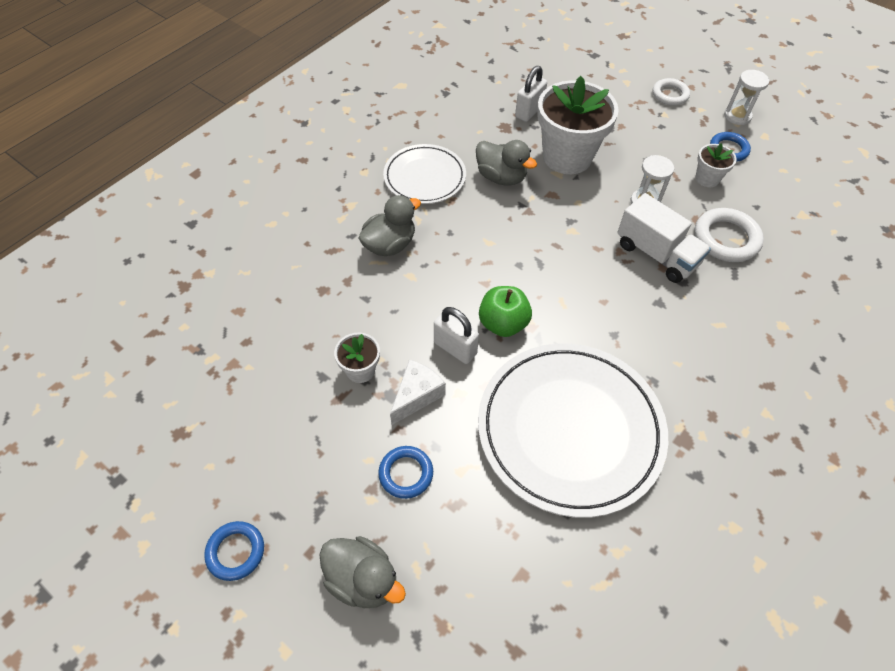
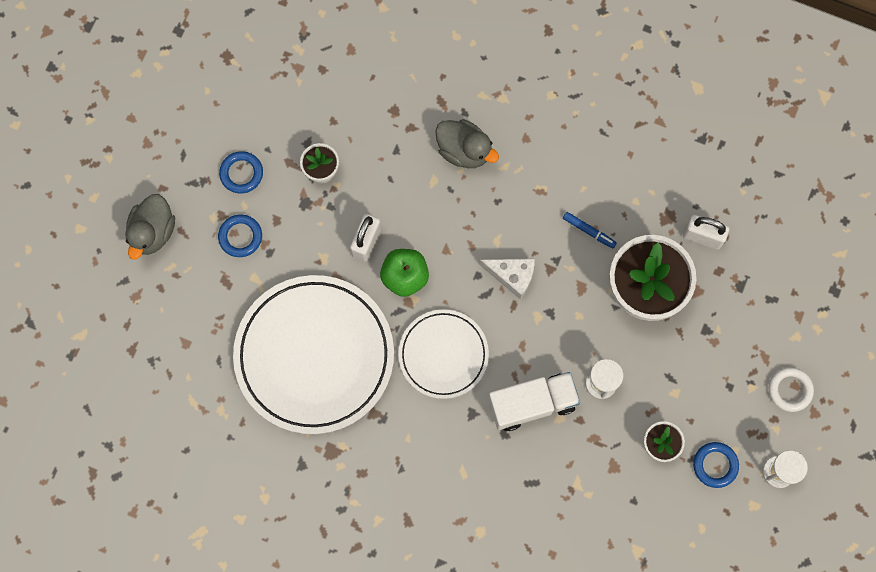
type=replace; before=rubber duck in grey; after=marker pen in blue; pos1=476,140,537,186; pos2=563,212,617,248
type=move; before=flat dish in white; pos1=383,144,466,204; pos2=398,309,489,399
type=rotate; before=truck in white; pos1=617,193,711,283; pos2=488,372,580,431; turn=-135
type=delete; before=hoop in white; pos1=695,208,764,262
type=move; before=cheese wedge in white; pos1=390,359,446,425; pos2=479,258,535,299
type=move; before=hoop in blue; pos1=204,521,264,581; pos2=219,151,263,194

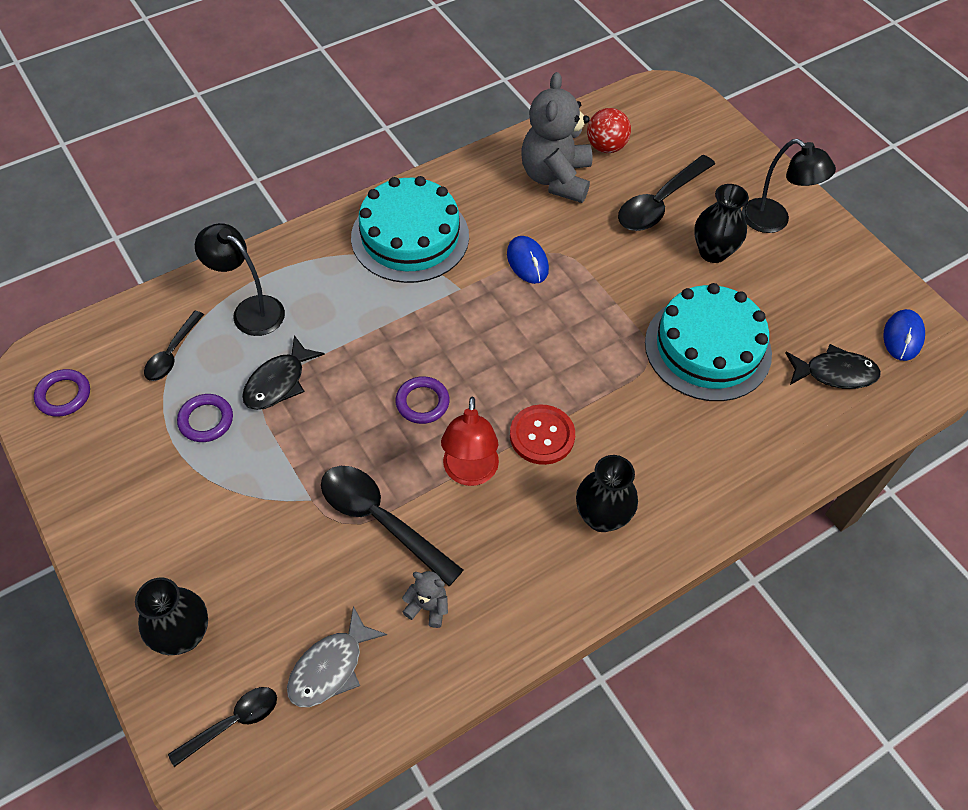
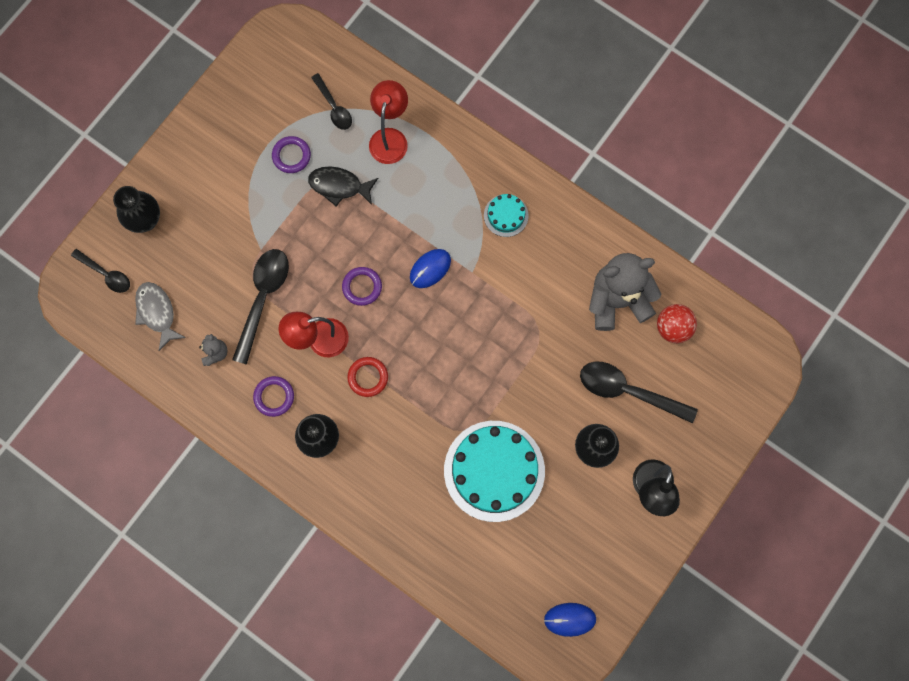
type=resize; before=layer cake in teal; pos1=351,176,469,283; pos2=484,194,529,237; scale=0.47
type=recolor; before=reading lamp in black; after=reading lamp in scarlet; pos1=195,223,285,336; pos2=369,80,408,164
type=move; before=PC mouse in blue; pos1=507,236,549,284; pos2=410,249,451,288
type=rotate; before=spoon in black; pos1=144,311,204,381; pos2=311,73,352,130; turn=-120
type=delete; before=fish in black; pos1=786,344,881,389
type=move; before=hoop in violet; pos1=34,369,90,417; pos2=253,376,294,417
type=replace; before=shirt button in scarlet; after=hoop in scarlet; pos1=510,404,575,465; pos2=347,357,388,397
type=rotate; before=fish in grey; pos1=287,606,387,707; pos2=135,282,186,351; turn=45

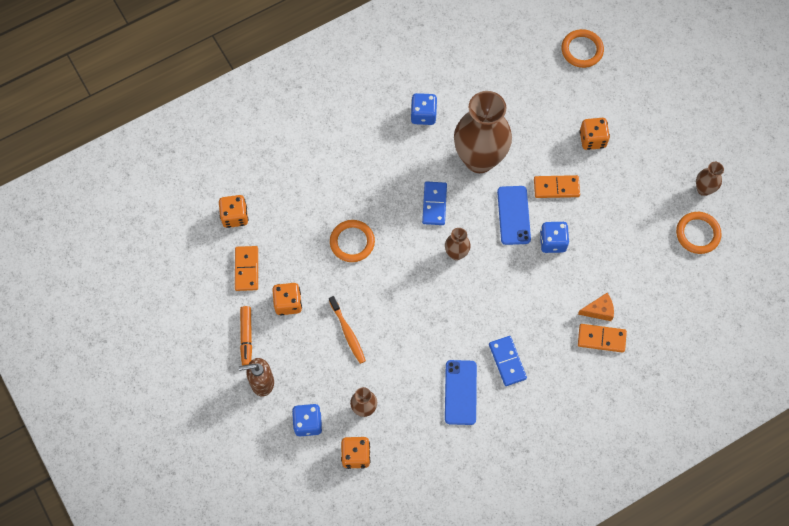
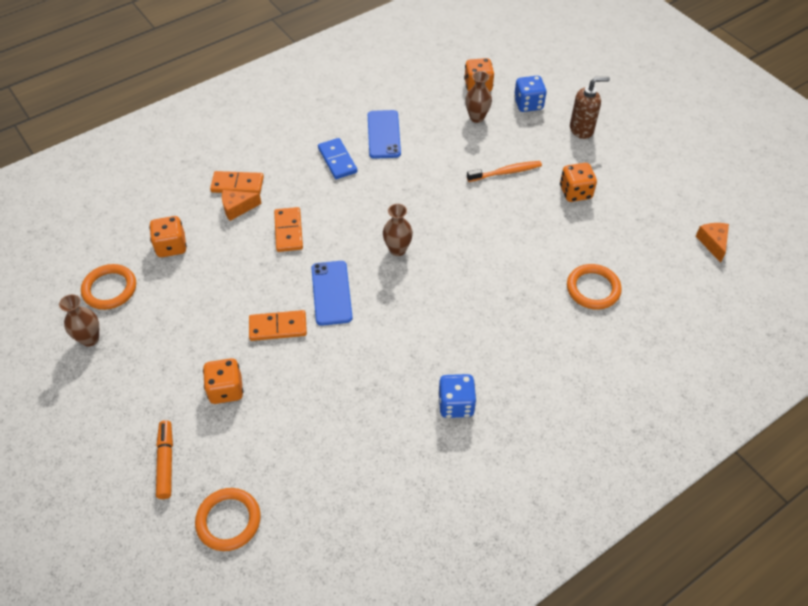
type=delete; before=vase in russet; pos1=454,91,512,173
type=delete; before=domino tile in blue; pos1=422,181,447,225
type=move; before=dice in bright orange; pos1=219,195,248,228; pos2=149,216,187,257
type=move; before=hoop in bright orange; pos1=330,220,375,262; pos2=567,264,622,310
type=delete; before=dice in blue; pos1=540,221,569,253
type=move; before=domino tile in bright orange; pos1=235,246,258,291; pos2=274,207,303,252
type=rotate; before=dental brush in bright orange; pos1=329,296,366,364; pos2=467,161,542,182; turn=105
type=move; before=marker pen in bright orange; pos1=240,306,252,365; pos2=156,420,173,499
type=insert; after=cheese wedge in bright orange; pos2=696,223,729,263

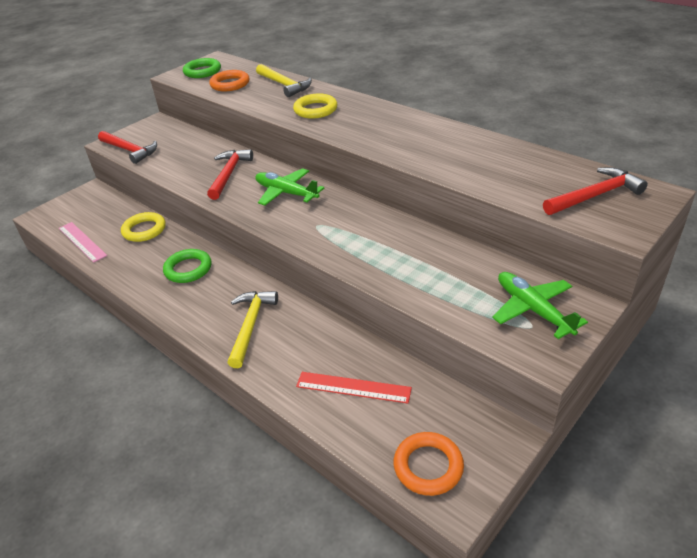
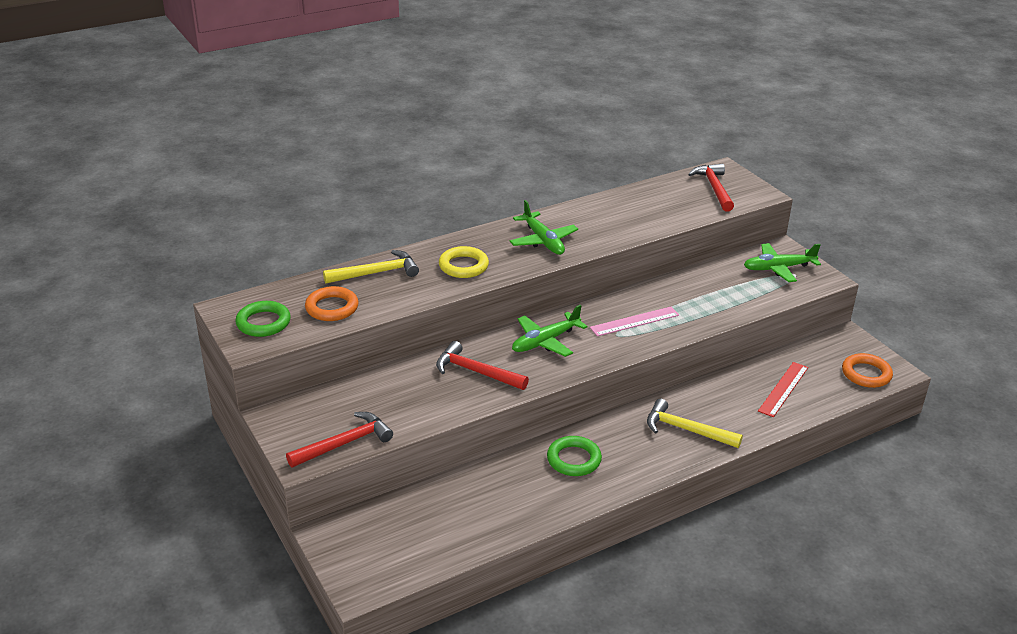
type=delete; before=hoop in bright yellow; pos1=121,212,166,242
type=move; before=measuring stick in pink; pos1=59,222,107,263; pos2=590,307,679,336
type=insert; after=aeroplane in emerald; pos2=509,200,578,255

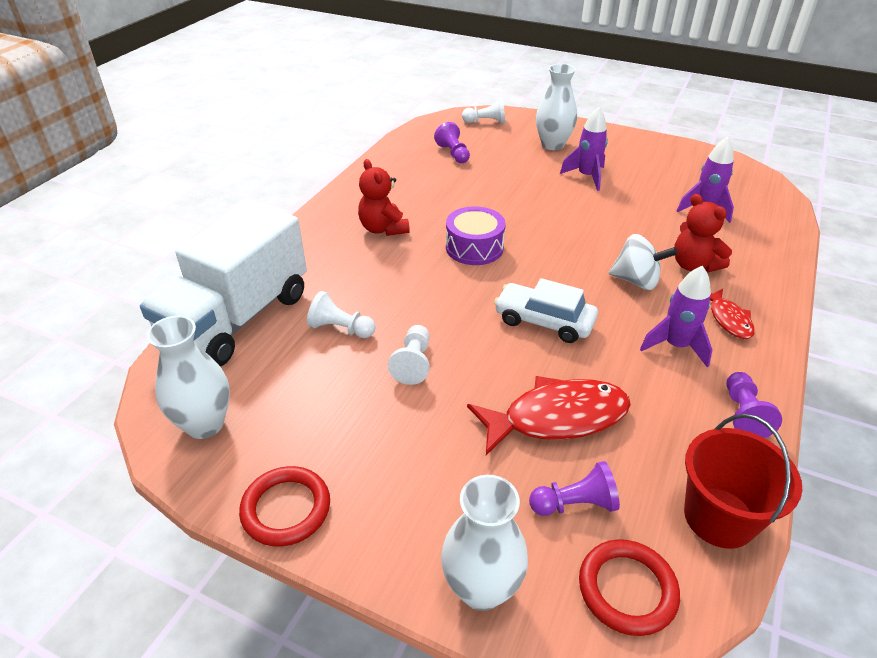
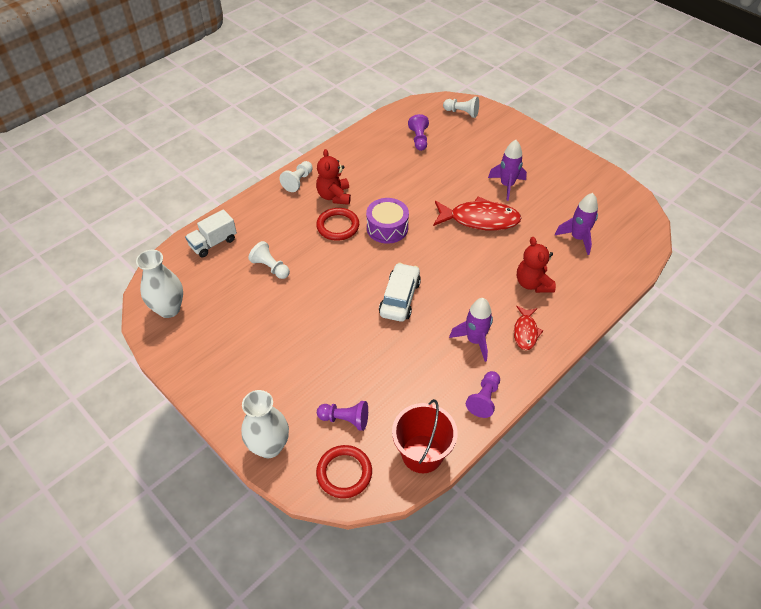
type=delete; before=vase in white; pos1=536,64,577,150
type=resize; before=truck in white; pos1=140,201,307,366; pos2=185,209,237,257; scale=0.46
type=delete; before=whirligig in white; pos1=609,234,678,290
type=rotate; before=toy car in white; pos1=494,278,598,343; pos2=379,263,421,322; turn=60
type=move; before=chess pawn in white; pos1=388,325,430,385; pos2=280,161,313,192
type=move; before=fish in scarlet; pos1=467,376,631,455; pos2=433,196,521,230
type=move; before=hoop in scarlet; pos1=239,466,330,547; pos2=316,208,359,241

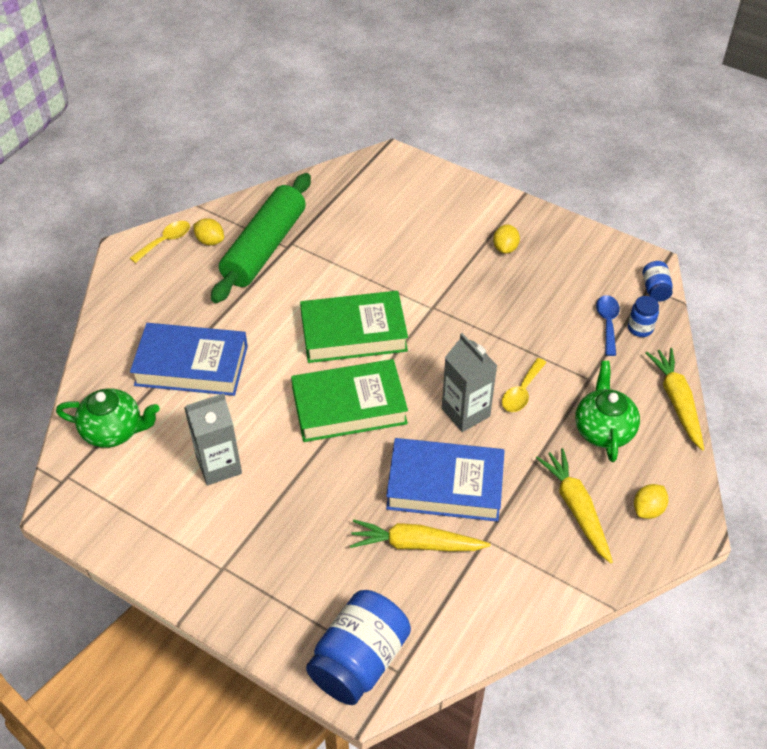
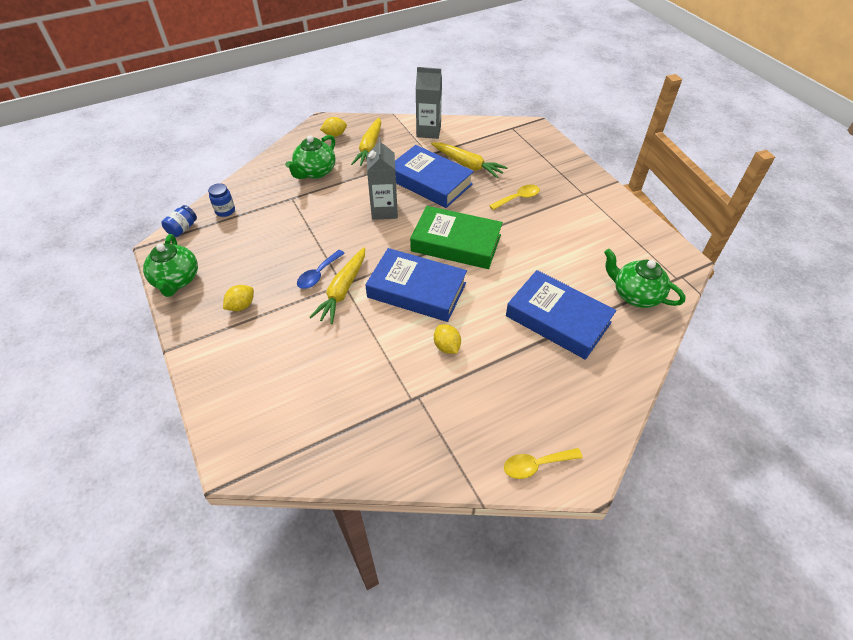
type=delete; before=pastry roller in emerald; pos1=211,173,311,303
type=move; before=lemon in bright yellow; pos1=193,218,224,245; pos2=434,324,461,354
type=recolor; before=hardcover in emerald; after=hardcover in blue; pos1=300,291,408,363; pos2=365,248,467,322
type=move; before=spoon in blue; pos1=596,295,620,356; pos2=297,250,345,289
type=move; before=toy carrot in bright yellow; pos1=645,348,704,450; pos2=310,247,365,324
type=move; before=spoon in bright yellow; pos1=502,358,547,412; pos2=489,185,540,210
type=move; before=milk carton in grey; pos1=184,393,242,485; pos2=416,67,442,139
type=delete; before=preserve jar in blue; pos1=306,590,411,705
type=insert; after=tea pot in emerald; pos2=143,234,198,297

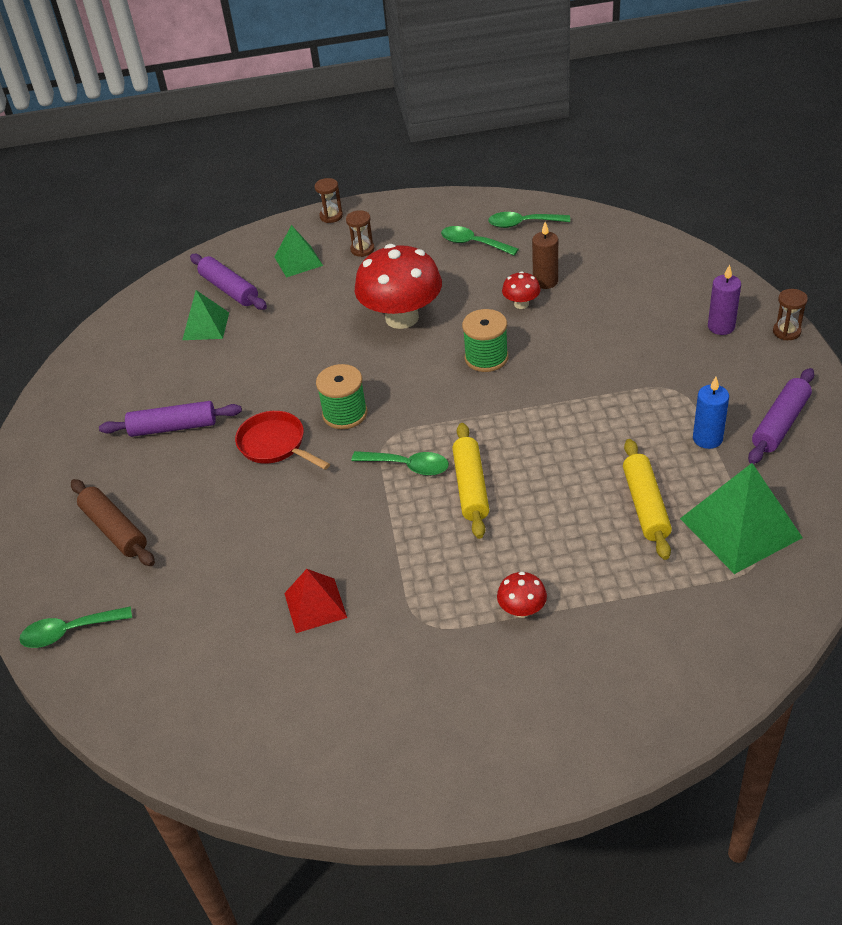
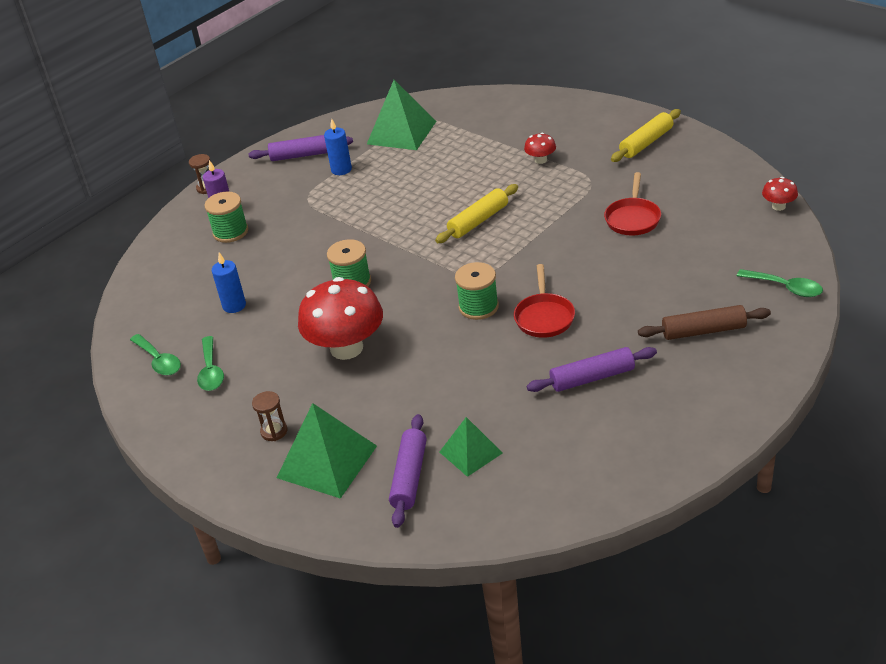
type=delete; before=sandglass in russet; pos1=315,178,343,223
type=recolor; before=candle in russet; after=candle in blue; pos1=532,222,558,289; pos2=212,253,246,313
type=resize; before=solid pyramid in emerald; pos1=274,225,323,278; pos2=277,403,377,499; scale=1.64
type=move; before=mushroom in scarlet; pos1=502,271,541,309; pos2=762,177,798,211
type=rotate; before=pastry roller in violet; pos1=99,401,242,437; pos2=527,347,657,392; turn=-60
type=move; before=pastry roller in bright yellow; pos1=623,439,672,560; pos2=611,109,681,162
type=delete; before=spoon in emerald; pos1=351,451,449,476
type=rotate; before=pastry roller in russet; pos1=71,479,155,566; pos2=638,305,771,340; turn=75
type=replace; before=solid pyramid in scarlet; after=pan in scarlet; pos1=284,569,347,633; pos2=604,172,661,235
type=insert; after=reel of thread in emerald; pos2=205,191,248,243

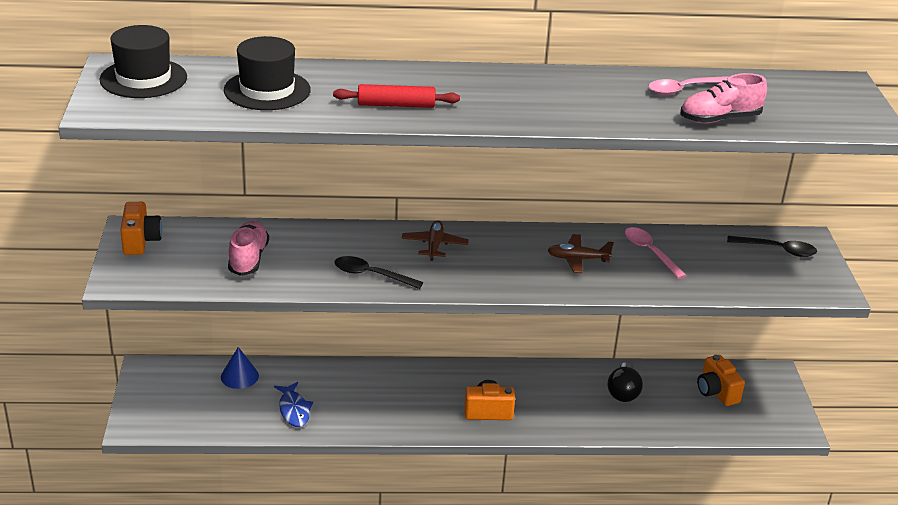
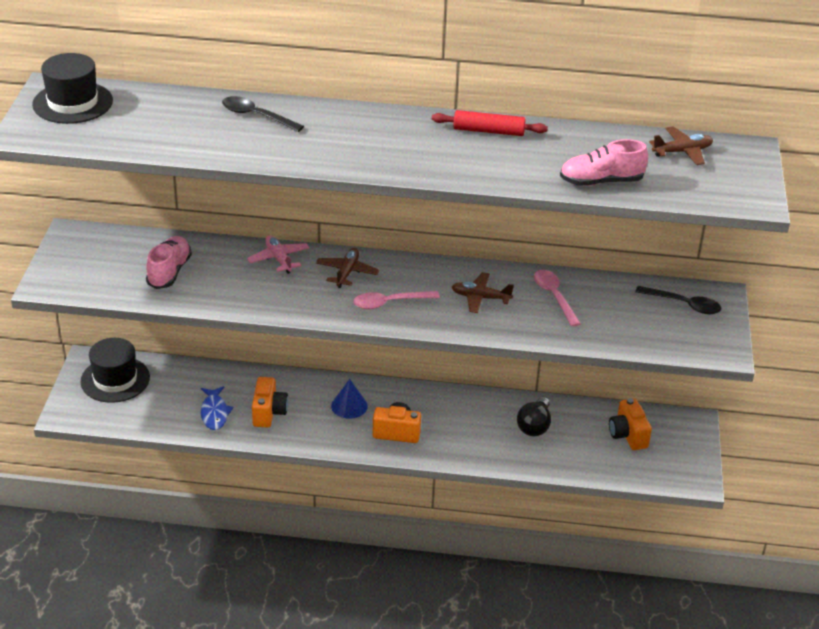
type=move; before=tall hat in black; pos1=224,36,311,110; pos2=80,338,150,403
type=move; before=spoon in pink; pos1=648,76,728,95; pos2=353,291,440,309
type=move; before=pastry roller in scarlet; pos1=333,84,460,108; pos2=432,110,548,136
type=move; before=photo camera in bright orange; pos1=120,202,162,255; pos2=252,377,288,428
type=move; before=spoon in black; pos1=334,256,423,289; pos2=222,96,304,132
type=move; before=cone shape in blue; pos1=221,347,259,389; pos2=331,379,368,419
type=insert; after=aeroplane in russet; pos2=649,127,713,165
type=insert; after=aeroplane in pink; pos2=247,235,309,274

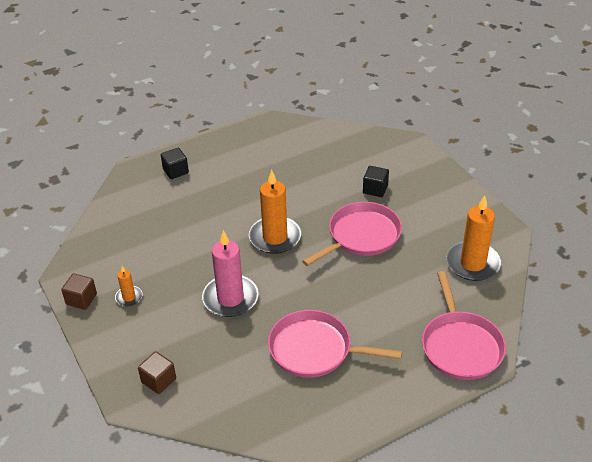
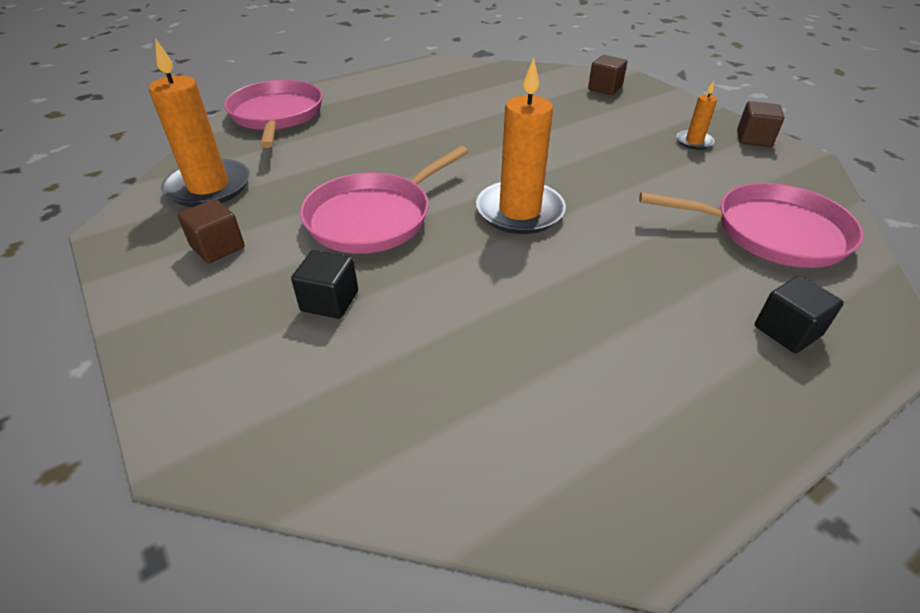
type=delete; before=candle in pink; pos1=202,230,259,317
type=move; before=pan in pink; pos1=268,310,402,378; pos2=639,183,864,268
type=insert; after=solid cube in russet; pos2=177,199,245,263

